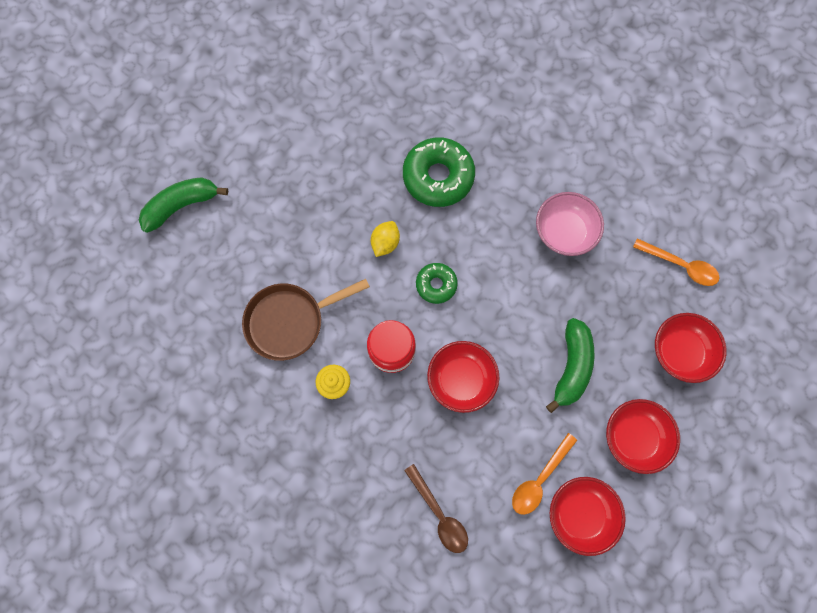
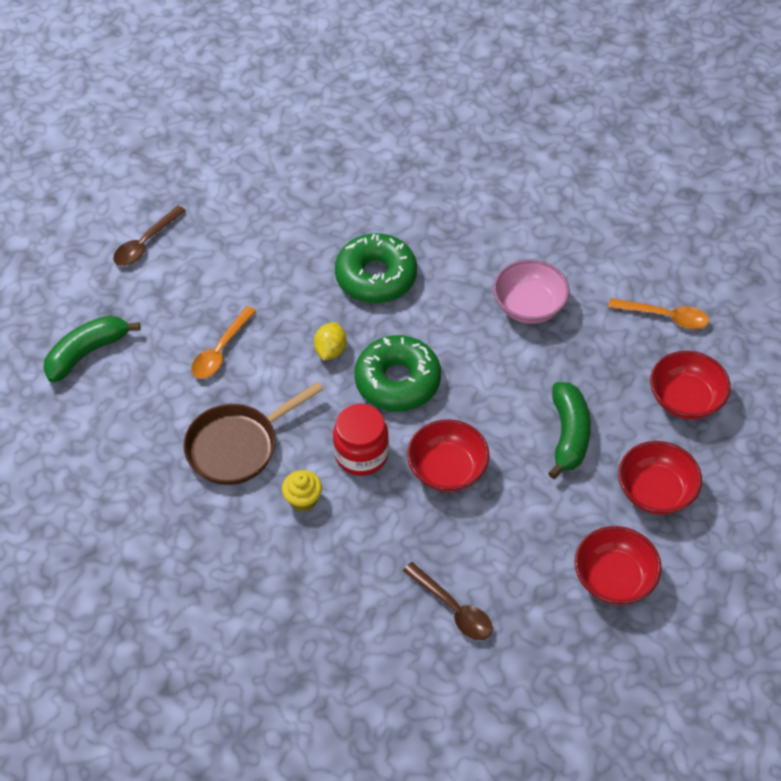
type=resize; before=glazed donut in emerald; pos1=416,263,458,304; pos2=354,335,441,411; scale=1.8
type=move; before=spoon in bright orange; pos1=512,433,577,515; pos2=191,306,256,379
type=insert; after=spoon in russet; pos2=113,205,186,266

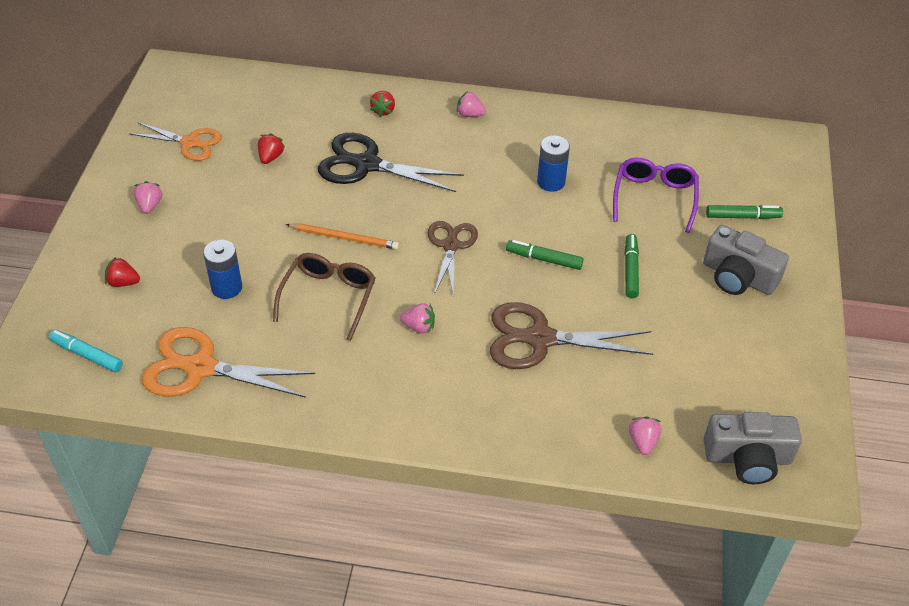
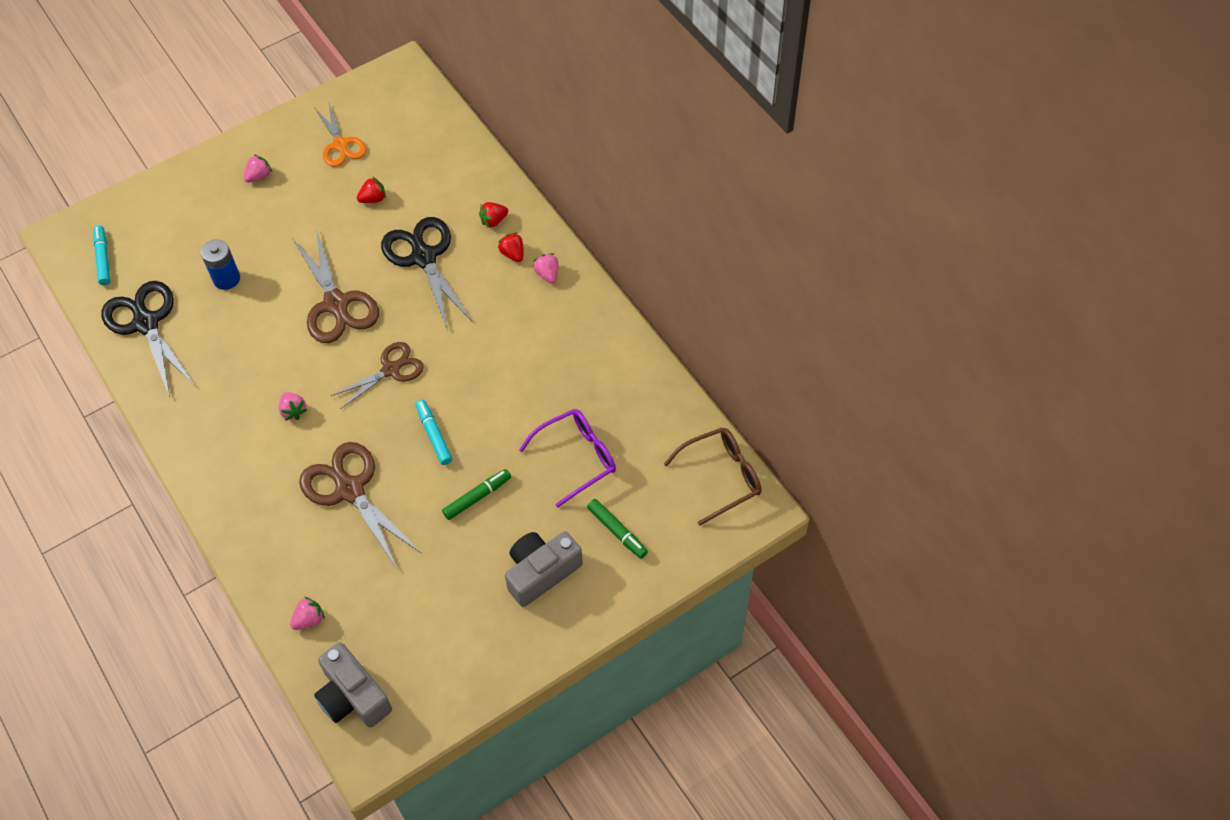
type=delete; before=AA battery in blue; pos1=537,135,570,192
type=replace; before=wooden pencil in bright orange; after=pair of scissors in russet; pos1=286,223,399,249; pos2=292,229,379,343
type=rotate; before=photo camera in grey; pos1=703,225,789,295; pos2=505,531,583,607; turn=60
type=recolor; before=marker pen in emerald; after=marker pen in teal; pos1=506,240,584,270; pos2=416,400,452,465
type=move; before=eyeglasses in russet; pos1=273,253,375,341; pos2=664,427,762,525
type=move; before=toy strawberry in scarlet; pos1=105,256,140,287; pos2=498,232,524,262
type=recolor; before=pair of scissors in bright orange; after=pair of scissors in black; pos1=142,327,315,398; pos2=102,281,196,397

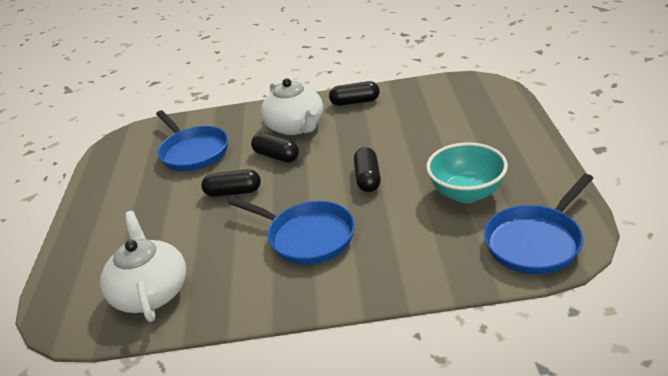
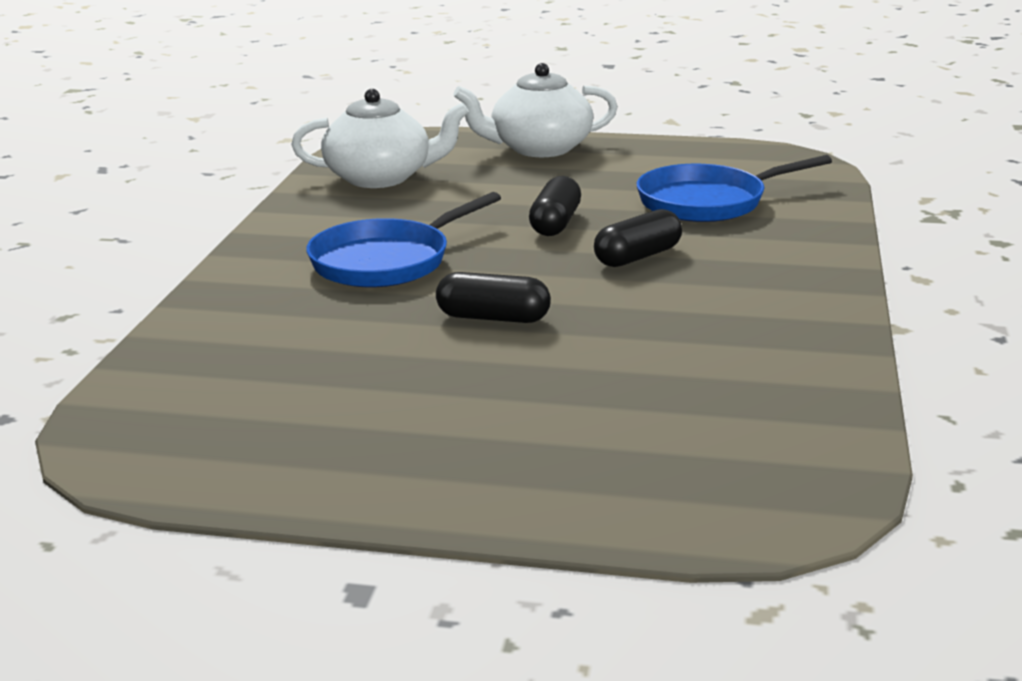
type=move; before=tea pot in white; pos1=261,78,323,135; pos2=453,63,618,157
type=delete; before=capsule in black; pos1=329,81,380,106
type=delete; before=bowl in teal; pos1=426,143,508,203
type=delete; before=pan in blue; pos1=484,174,593,274

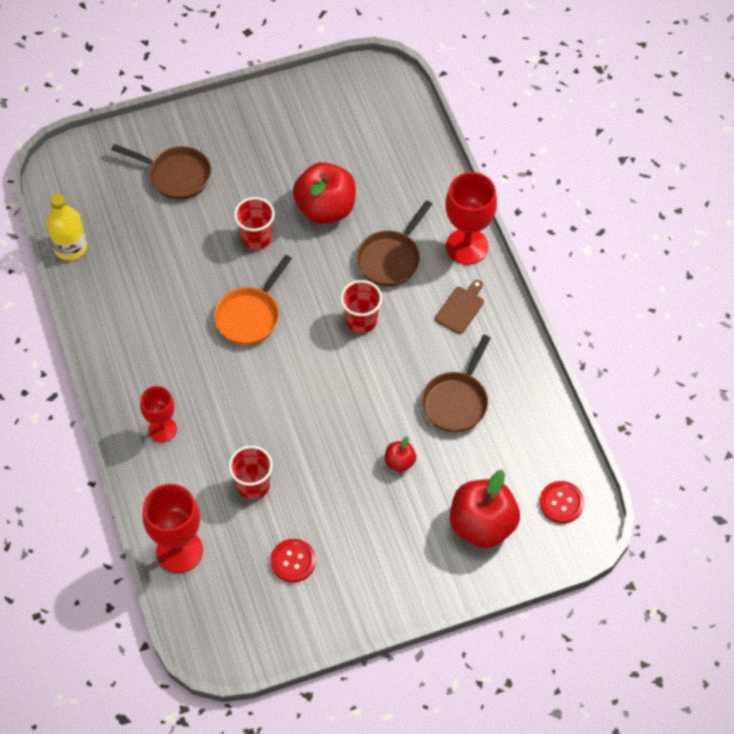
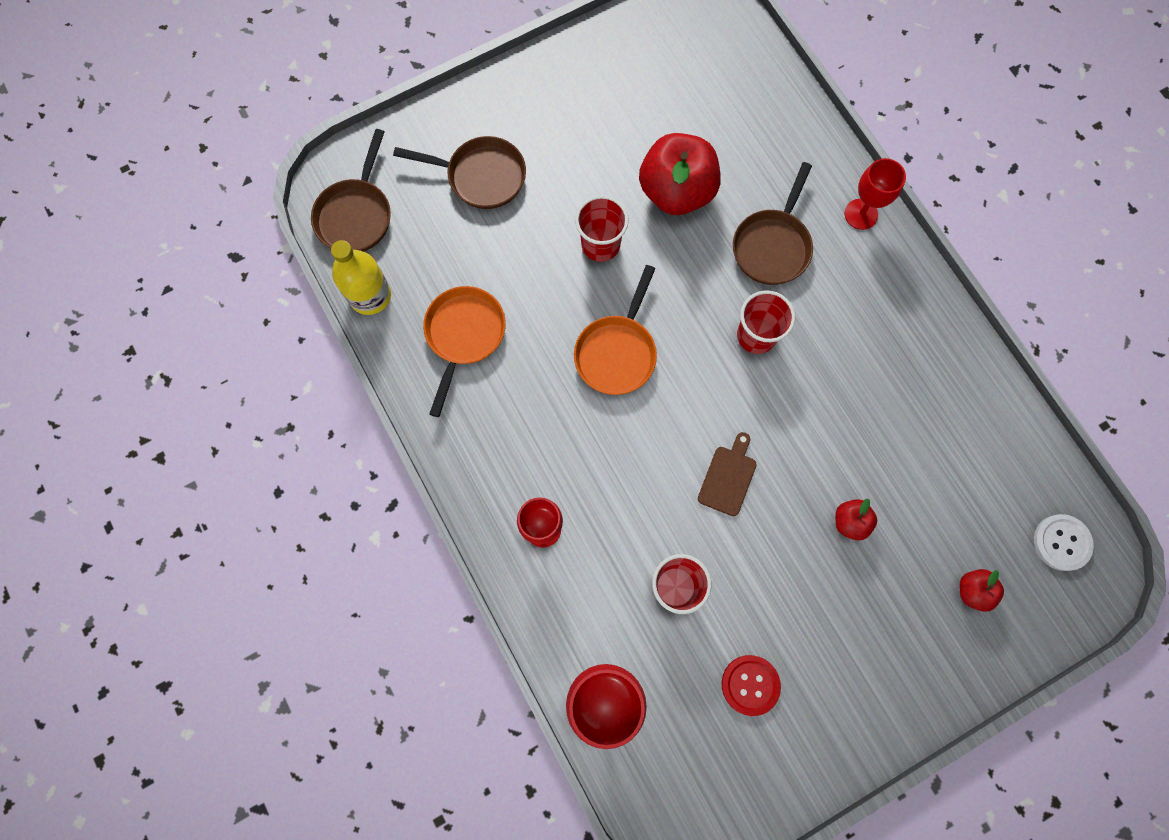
type=resize; before=wine glass in scarlet; pos1=445,172,497,265; pos2=845,158,906,230; scale=0.63
type=move; before=cutting board in russet; pos1=435,280,484,334; pos2=698,432,757,516
type=move; before=pan in russet; pos1=422,335,490,432; pos2=311,129,391,252
type=resize; before=apple in scarlet; pos1=450,470,520,548; pos2=960,569,1004,612; scale=0.47
type=recolor; before=shirt button in scarlet; after=shirt button in white; pos1=540,481,584,523; pos2=1034,514,1094,571
type=insert; after=pan in bright orange; pos2=423,286,506,417

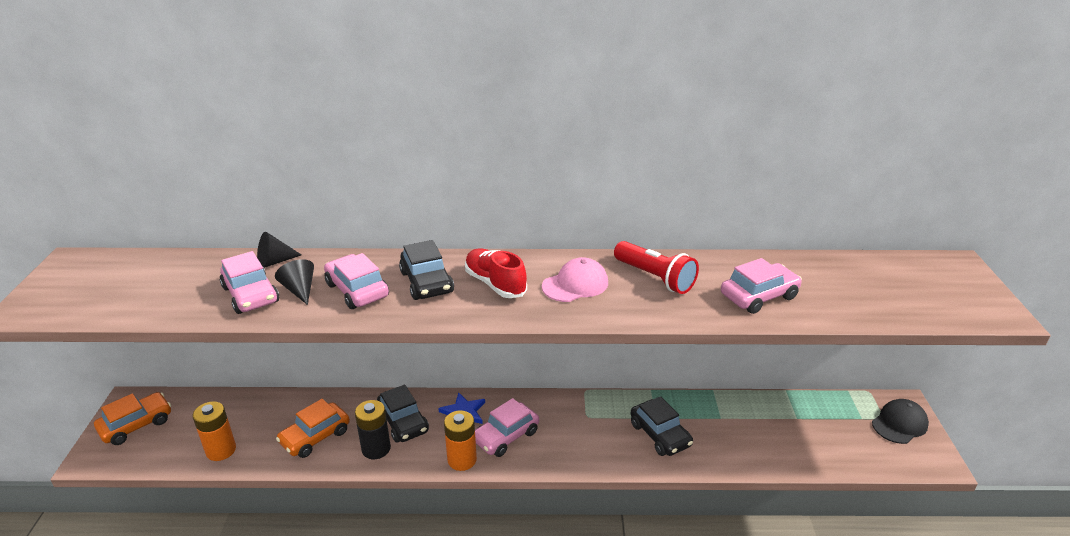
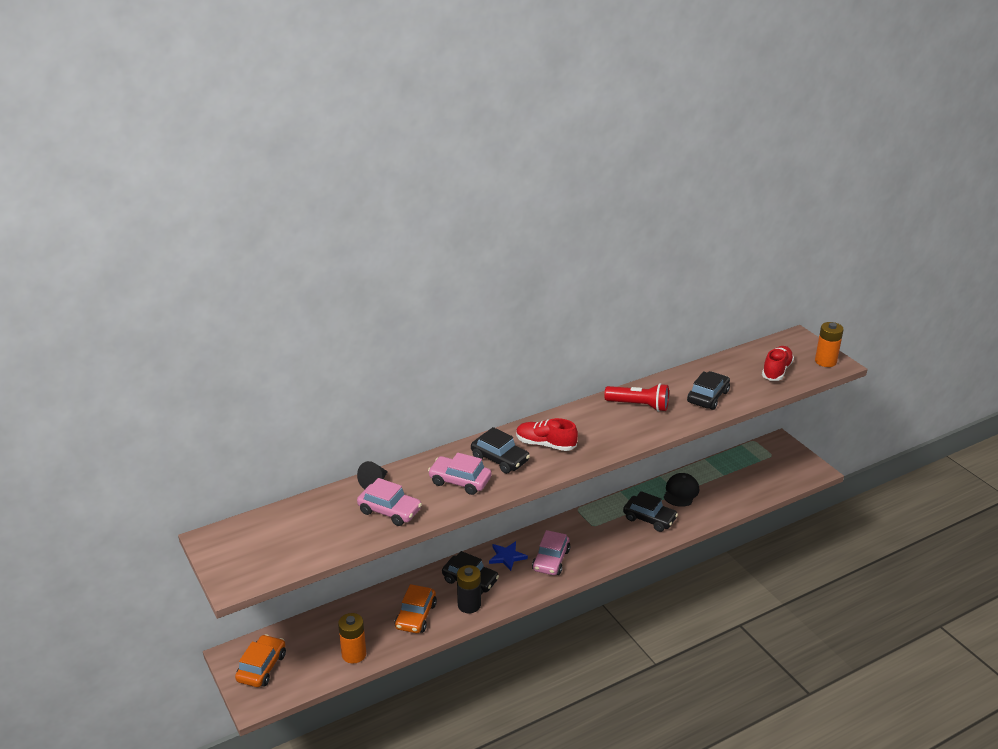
type=delete; before=peaked cap in pink; pos1=542,257,608,302
type=recolor; before=toy car in pink; after=toy car in black; pos1=721,258,802,314; pos2=687,371,730,410
type=delete; before=cone shape in black; pos1=275,259,314,305
type=move; before=peaked cap in black; pos1=872,399,929,444; pos2=664,473,699,507
type=move; before=AA battery in bright orange; pos1=444,410,477,471; pos2=815,322,844,367
type=insert; after=sneaker in scarlet; pos2=762,346,794,381

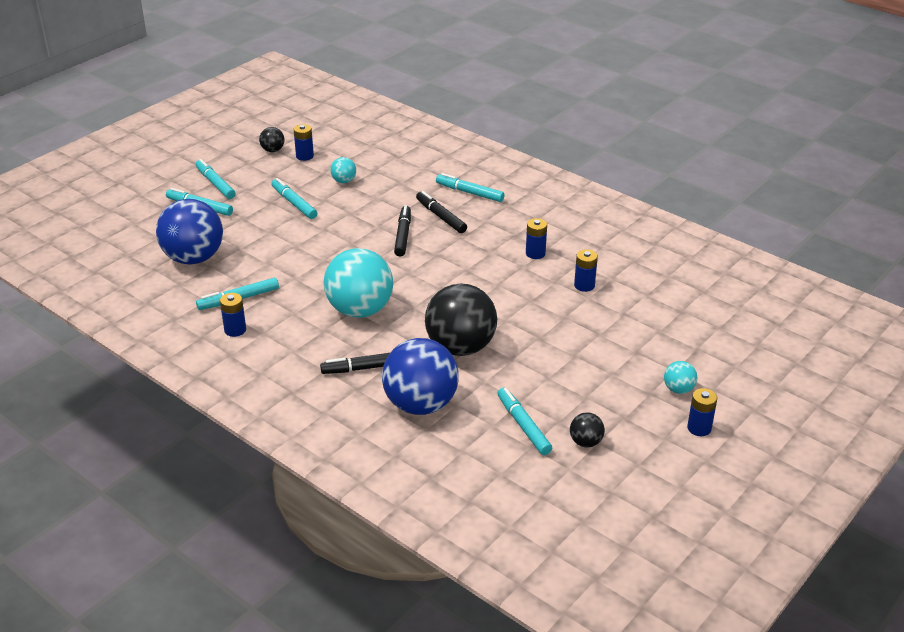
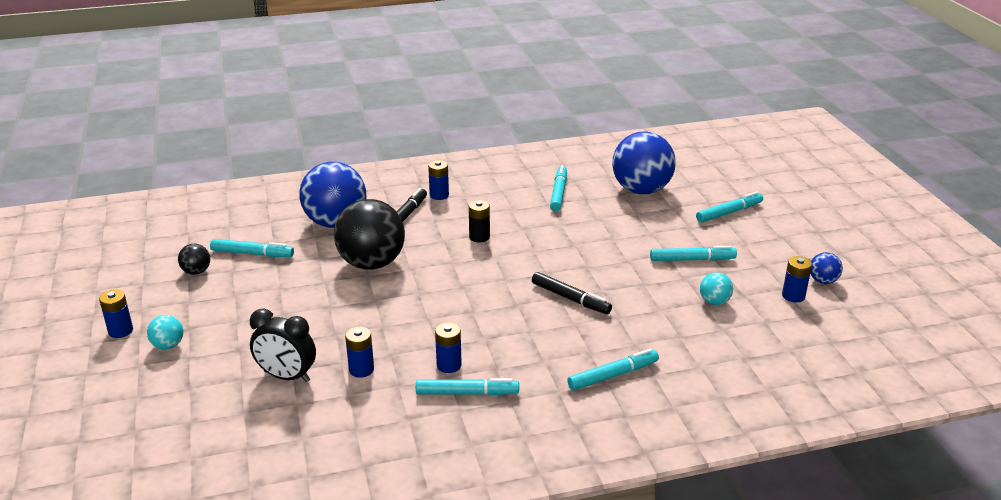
type=recolor; before=play ball in black; after=play ball in blue; pos1=259,127,284,152; pos2=810,252,843,284
type=move; before=marker pen in teal; pos1=196,159,235,199; pos2=416,378,519,396
type=delete; before=marker pen in black; pos1=416,191,467,233
type=replace; before=play ball in teal; after=AA battery in black; pos1=324,248,393,318; pos2=469,200,490,242
type=move; before=AA battery in blue; pos1=220,293,246,337; pos2=428,160,449,200
type=insert; after=bedside clock in black; pos2=250,309,316,382

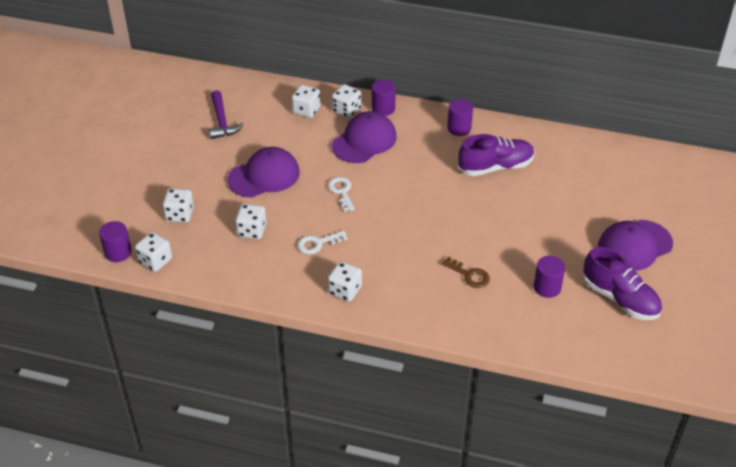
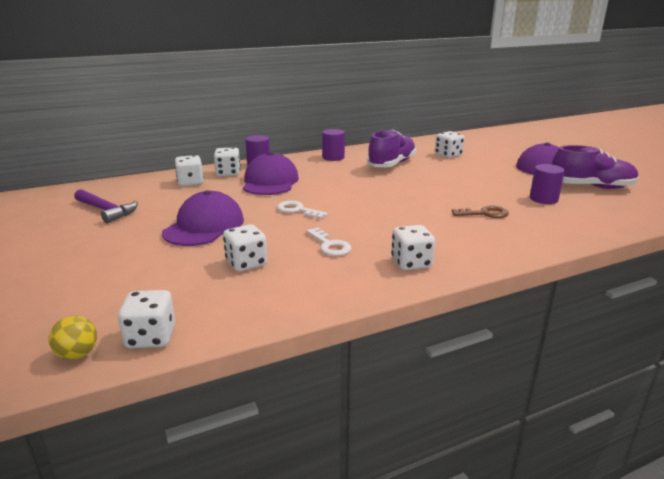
type=move; before=dice in white; pos1=163,188,194,222; pos2=435,131,465,158
type=replace; before=cylinder shape in violet; after=play ball in bright yellow; pos1=99,221,132,262; pos2=49,316,97,360
type=rotate; before=key in white; pos1=297,231,348,254; pos2=306,228,351,256; turn=-60

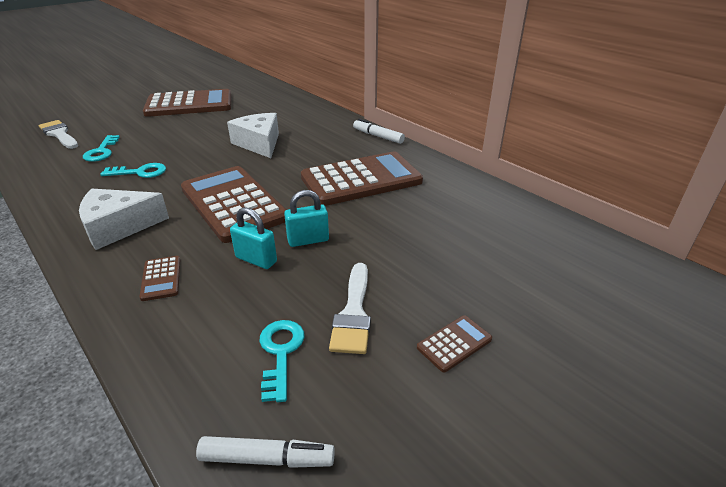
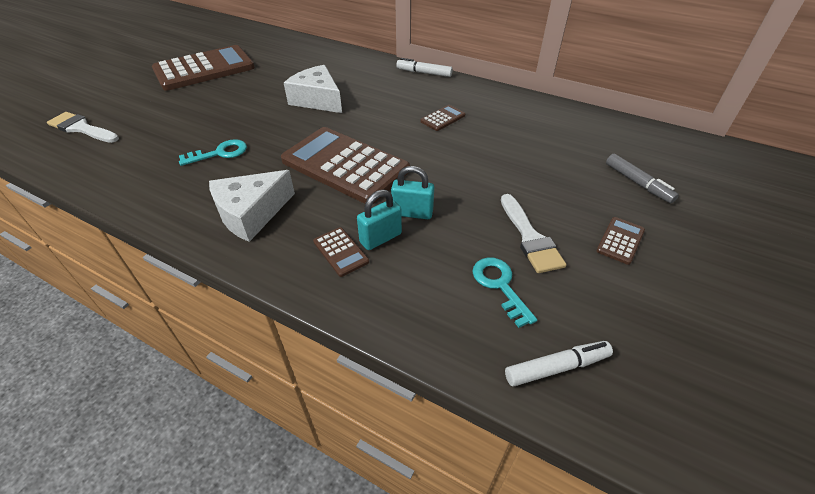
type=delete; before=key in teal; pos1=83,135,120,162
type=resize; before=adding machine in russet; pos1=301,151,423,206; pos2=421,105,465,131; scale=0.41
type=move; before=lock in teal; pos1=284,190,329,247; pos2=357,189,402,250
type=insert; after=marker pen in grey; pos2=606,154,679,203

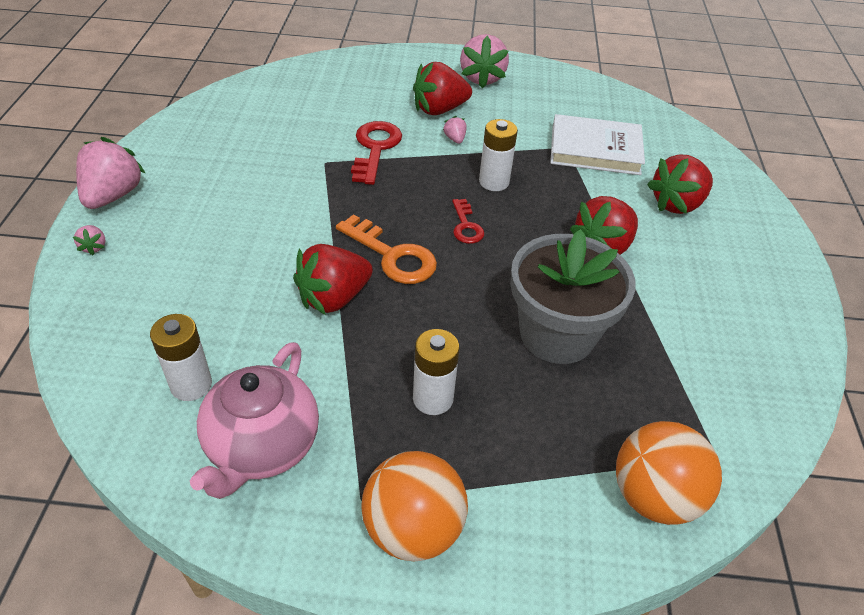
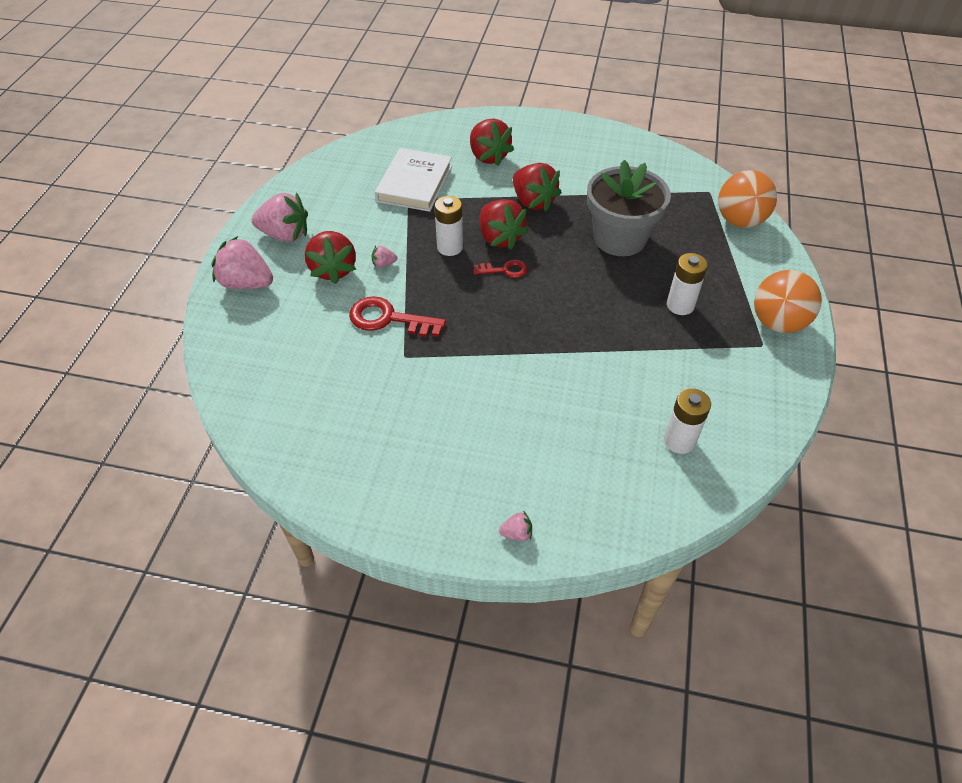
type=move; before=toy strawberry in pink; pos1=76,137,145,209; pos2=211,236,273,289
type=delete; before=key in bright orange; pos1=336,214,437,284
type=move; before=toy strawberry in scarlet; pos1=293,244,373,314; pos2=480,199,529,250
type=delete; before=tea pot in pink; pos1=190,342,319,499

